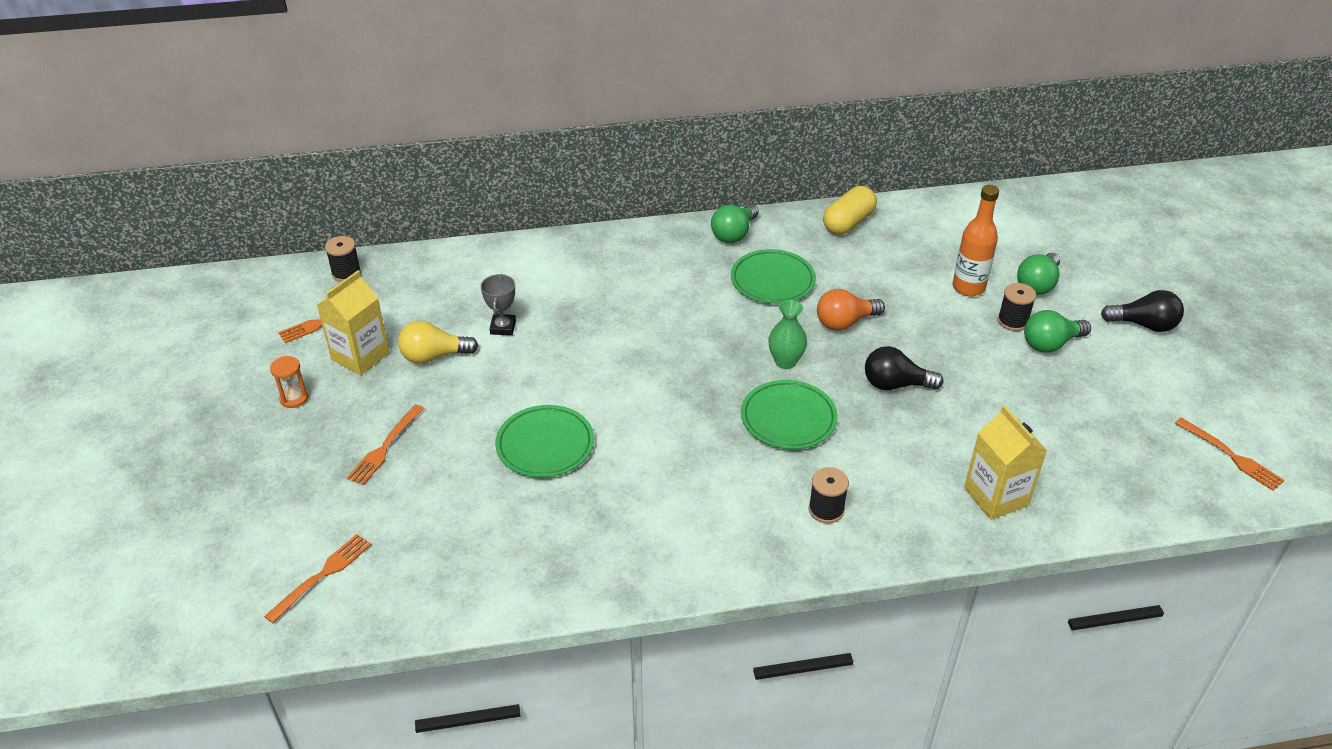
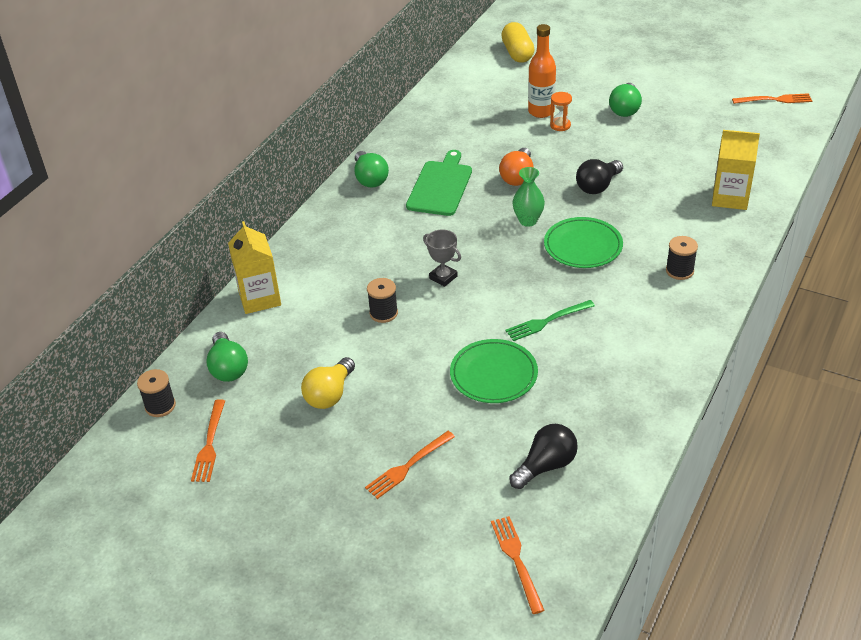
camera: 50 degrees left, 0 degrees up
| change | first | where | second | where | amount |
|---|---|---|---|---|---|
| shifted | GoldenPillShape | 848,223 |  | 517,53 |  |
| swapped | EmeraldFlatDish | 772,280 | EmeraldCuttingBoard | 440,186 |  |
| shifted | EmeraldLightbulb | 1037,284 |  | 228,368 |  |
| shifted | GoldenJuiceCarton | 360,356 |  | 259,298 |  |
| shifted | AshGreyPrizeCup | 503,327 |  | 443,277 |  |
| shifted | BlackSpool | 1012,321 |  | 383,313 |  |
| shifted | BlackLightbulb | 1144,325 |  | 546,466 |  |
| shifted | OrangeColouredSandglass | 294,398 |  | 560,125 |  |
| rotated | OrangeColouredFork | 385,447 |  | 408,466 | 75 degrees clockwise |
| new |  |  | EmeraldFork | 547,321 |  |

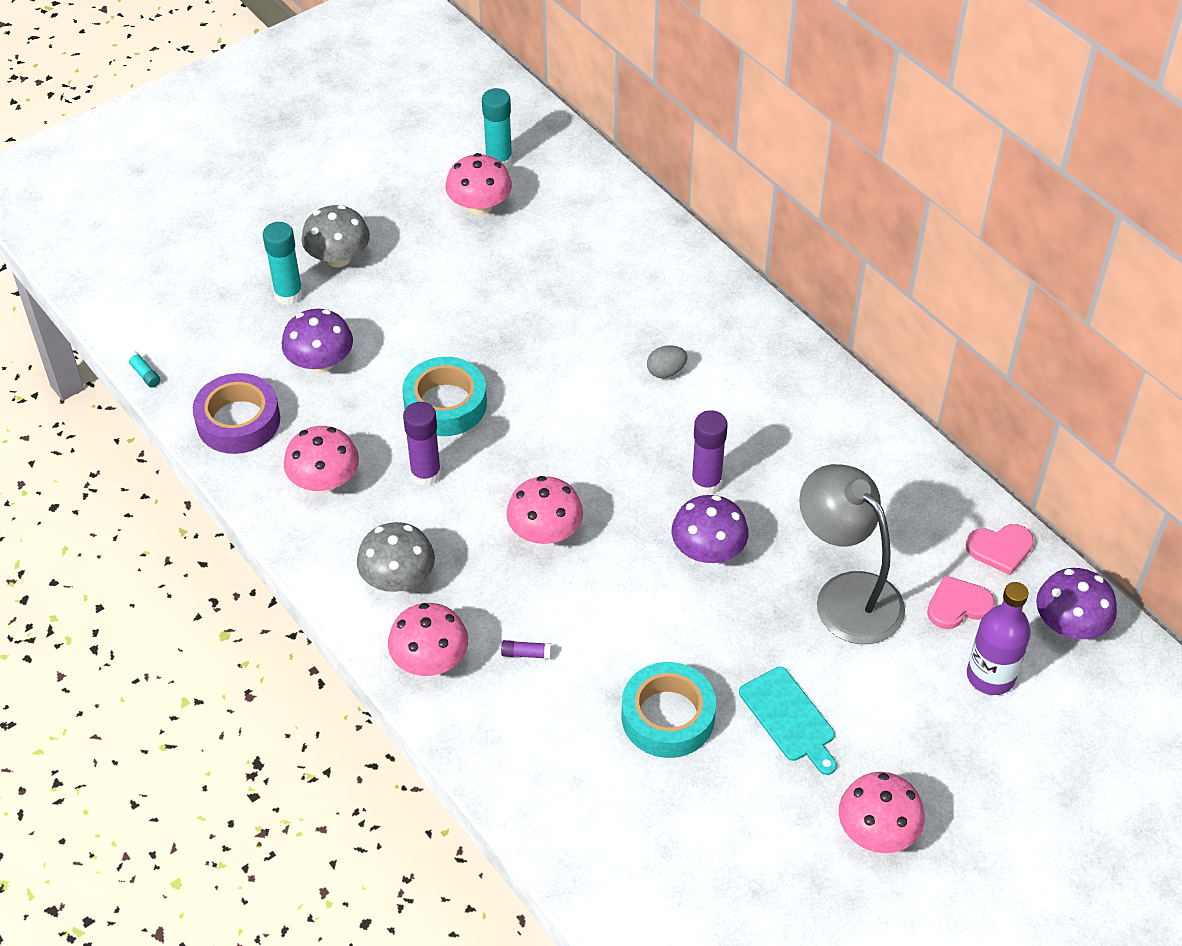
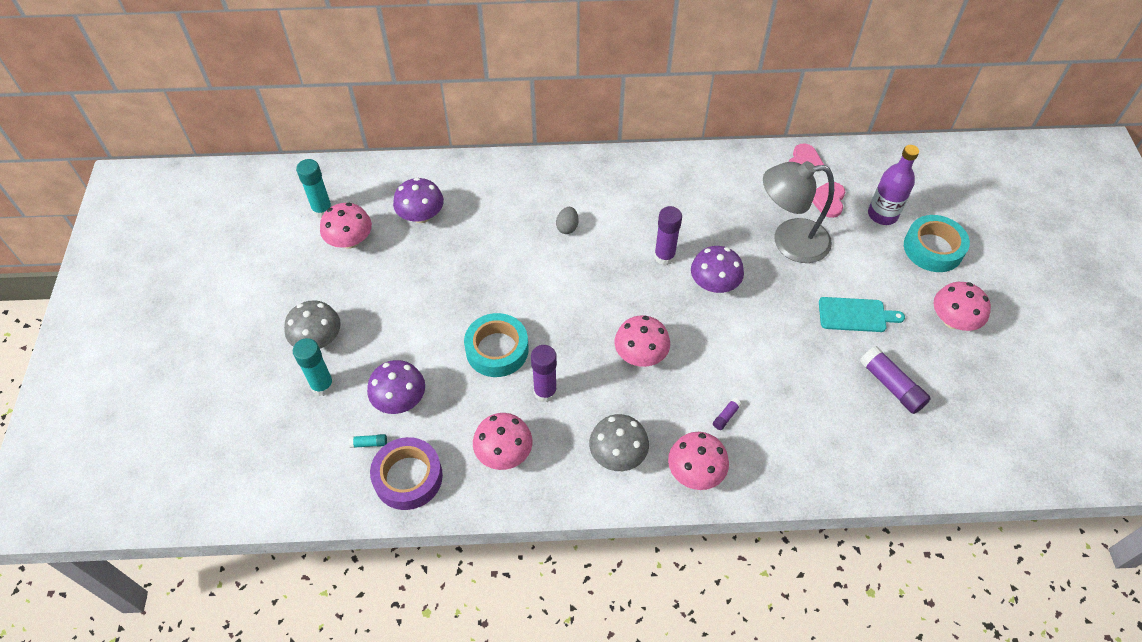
camera: 55 degrees left, 5 degrees up
| change | first | where | second | where | amount |
|---|---|---|---|---|---|
| shifted | TealGlueStick | 144,374 |  | 369,443 |  |
| shifted | RoyalPurpleFungus | 1069,624 |  | 421,215 |  |
| shifted | TealRollOfTape | 668,716 |  | 933,248 |  |
| new |  |  | RoyalPurpleGlueStick | 891,385 |  |

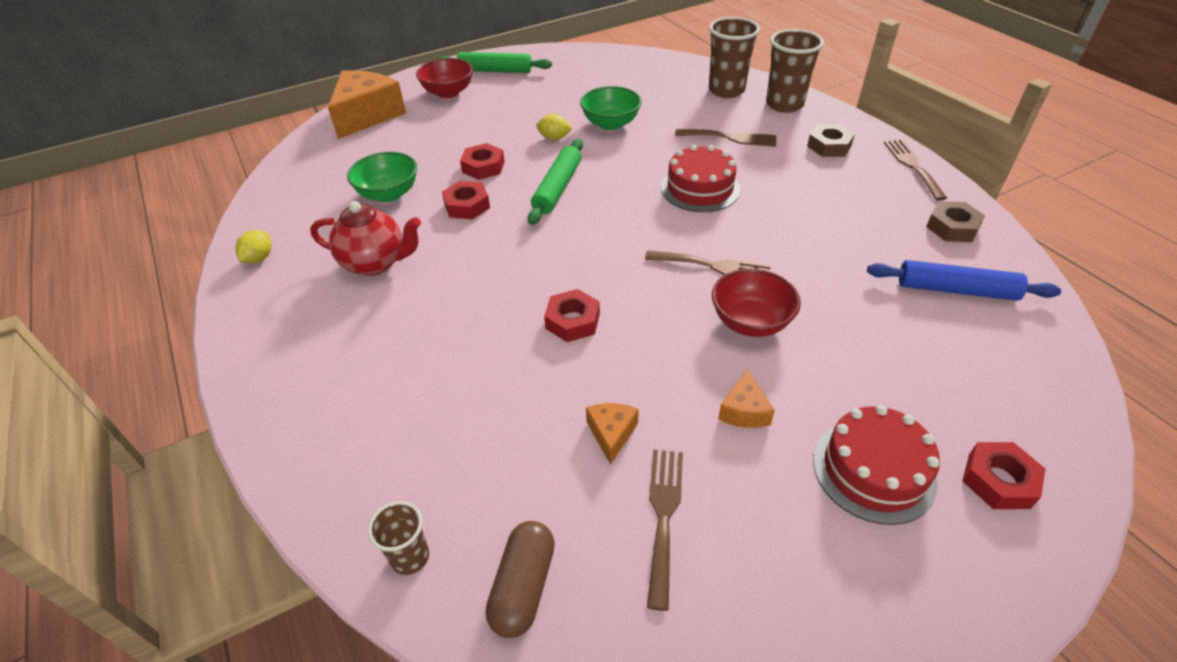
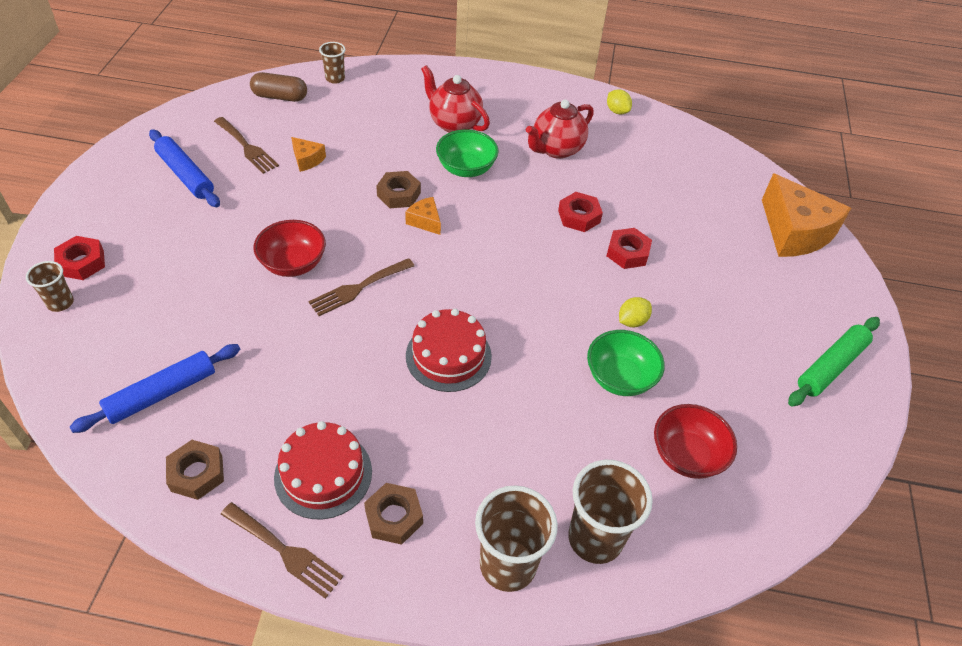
camera: 125 degrees right, 5 degrees up
| change | first | where | second | where | amount |
|---|---|---|---|---|---|
| shifted | ScarletBowl | 448,92 |  | 687,455 |  |
| gone | BrownFork | 730,138 |  |  |  |
| gone | EmeraldRollingPin | 558,188 |  |  |  |
| shifted | EmeraldBowl | 389,194 |  | 466,169 |  |
| repainted | ScarletHexNut | 572,321 | BrownHexNut | 398,194 |  |
| shifted | OrangeColouredCheeseWedge | 744,411 |  | 425,221 |  |
| shifted | ScarletCake | 873,470 |  | 323,474 |  |
| rotated | BrownPillShape | 523,586 |  | 280,97 | 45 degrees counterclockwise |
| new |  |  | ScarletTeaPot | 454,124 |  |
| new |  |  | RoyalBlueRollingPin | 186,175 |  |
| new |  |  | BrownTumbler | 60,303 |  |

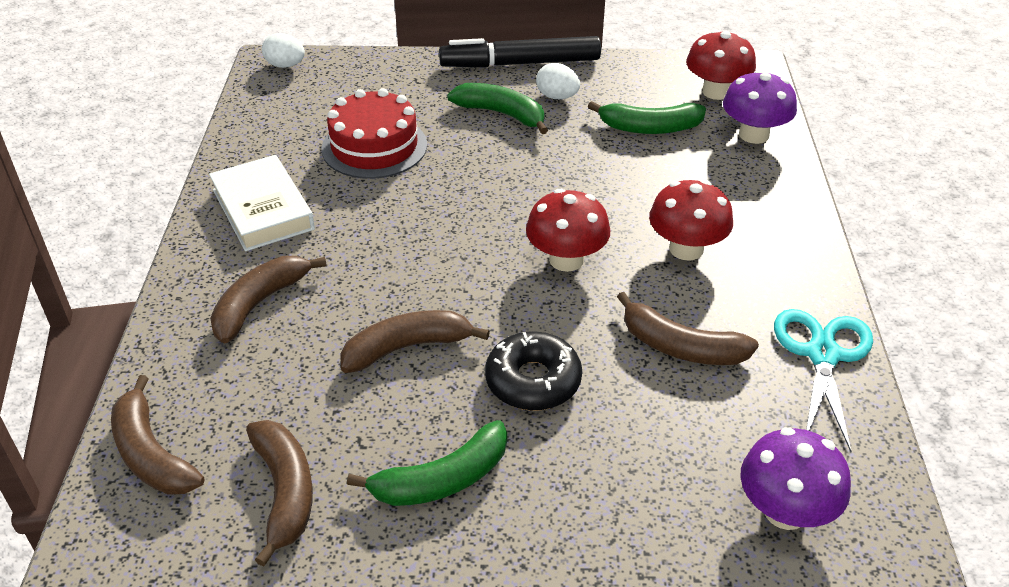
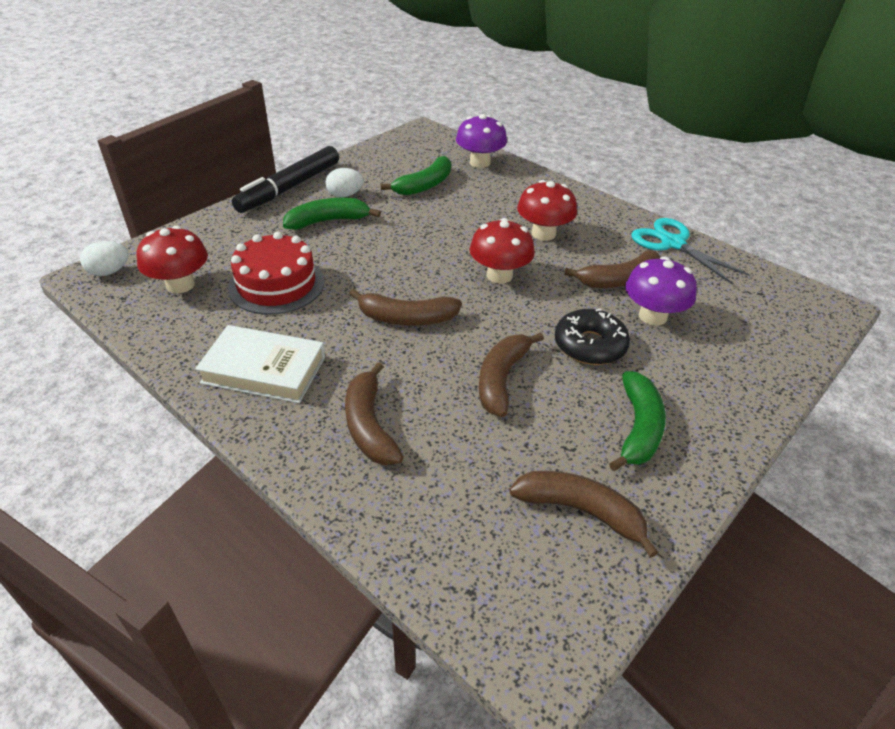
camera: 50 degrees left, 0 degrees up
| change | first | where | second | where | amount |
|---|---|---|---|---|---|
| shifted | ScarletFungus | 716,92 |  | 180,285 |  |
| shifted | BrownToyBanana | 152,453 |  | 406,318 |  |
| shifted | RoyalPurpleFungus | 785,511 |  | 652,316 |  |

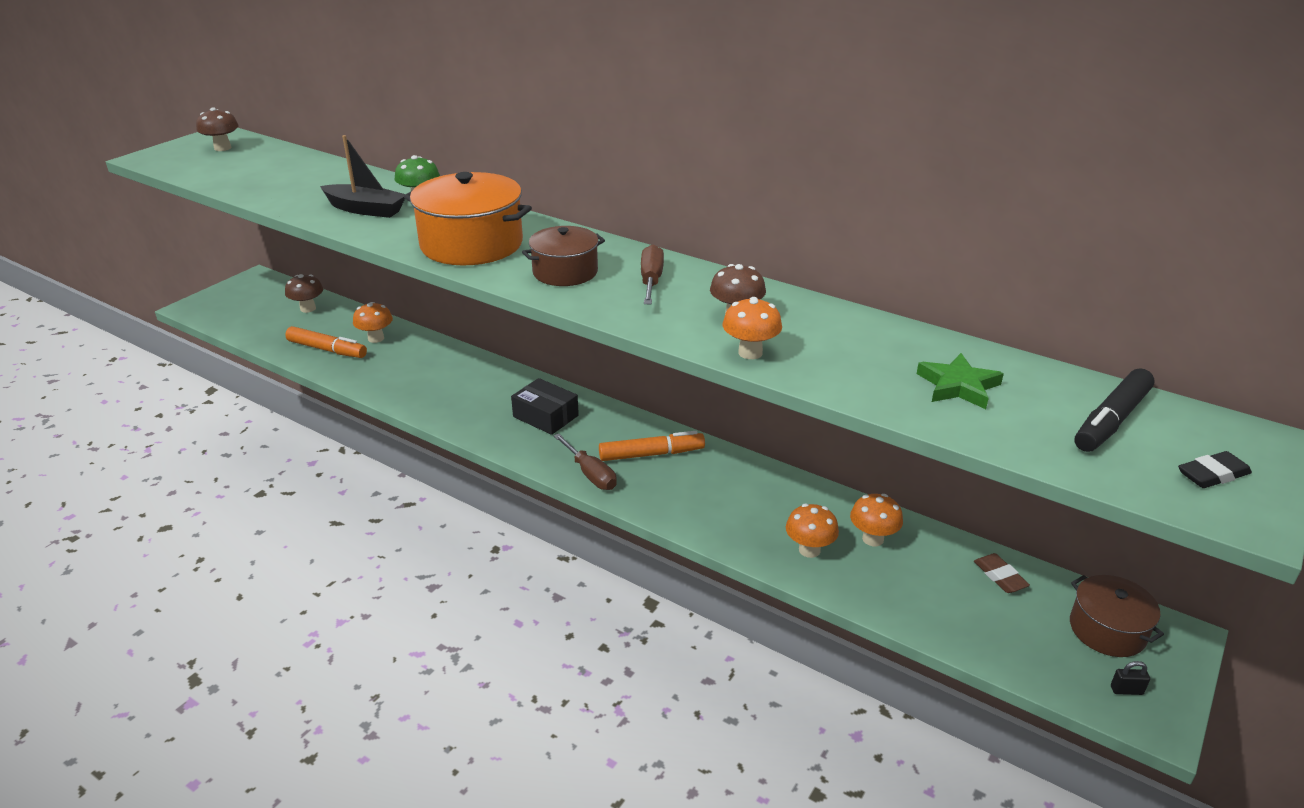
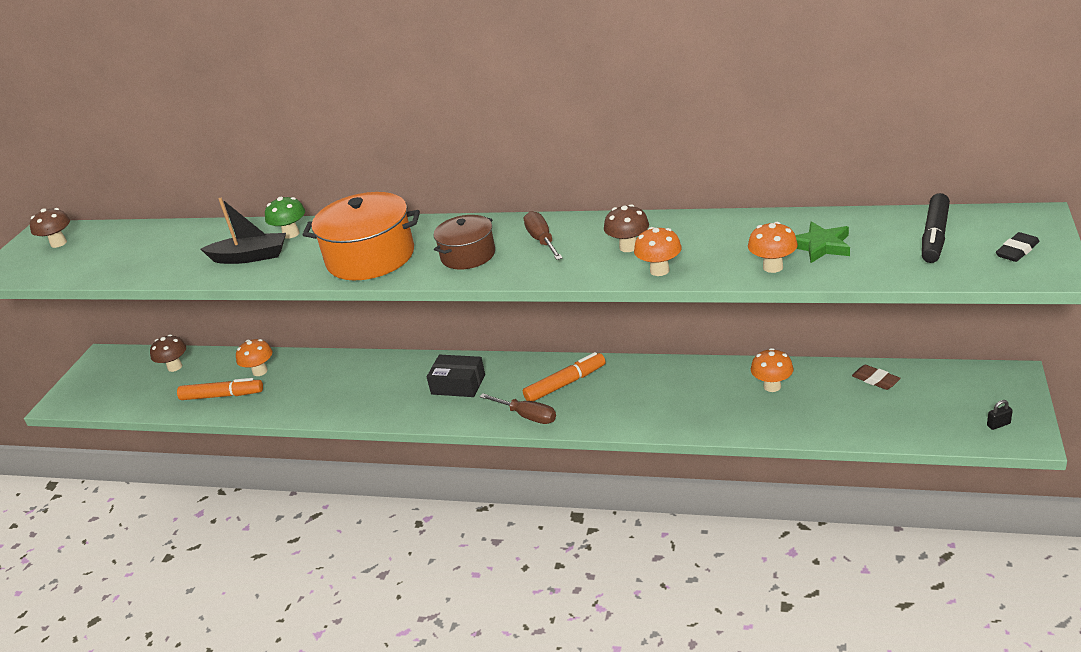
camera: 15 degrees left, 0 degrees up
| change | first | where | second | where | amount |
|---|---|---|---|---|---|
| shifted | OrangeColouredFungus | 809,550 |  | 773,267 |  |
| gone | BrownCookingPot | 1107,630 |  |  |  |

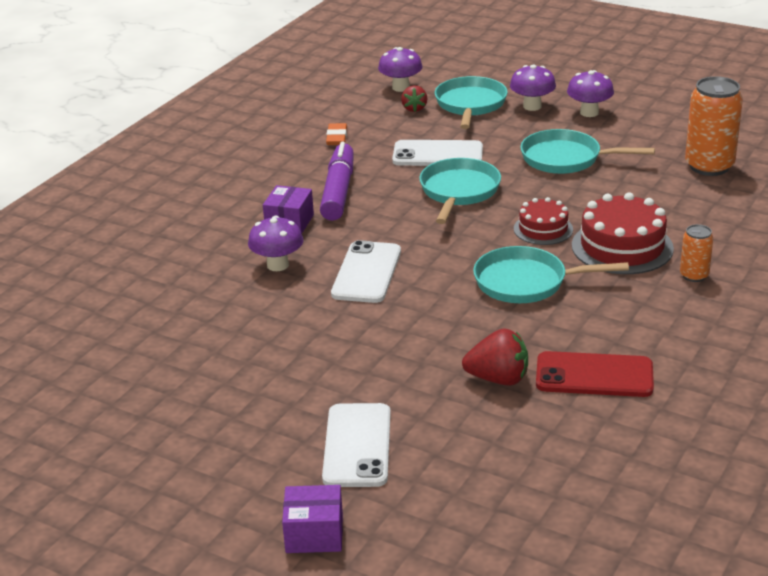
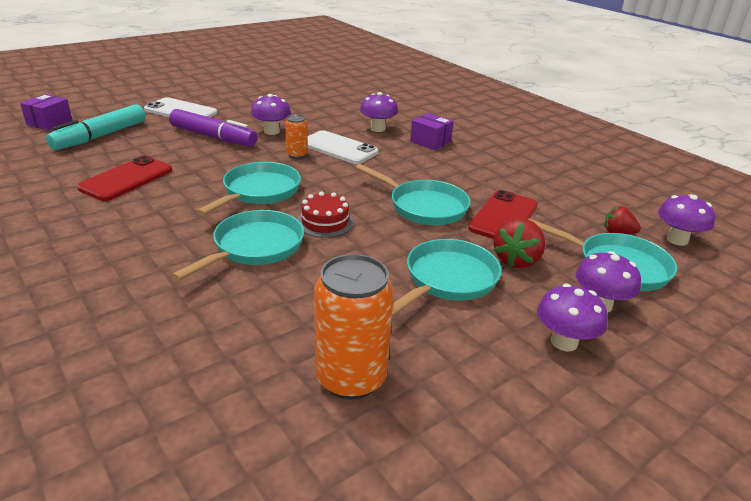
camera: 110 degrees right, 0 degrees up
| change | first | where | second | where | amount |
|---|---|---|---|---|---|
| gone | OrangeColouredPencilEraser | 337,137 |  |  |  |
| repainted | WhiteMobilePhone | 437,154 | ScarletMobilePhone | 503,217 |  |
| shifted | RoyalPurpleFeltPen | 338,191 |  | 213,137 |  |
| swapped | ScarletCake | 622,247 | TealFryingPan | 255,247 |  |
| shifted | OrangeColouredCan | 694,275 |  | 297,155 |  |
| shifted | ScarletToyStrawberry | 498,379 |  | 516,260 |  |
| shifted | RoyalPurpleParcel | 314,534 |  | 49,123 |  |
| new |  |  | RoyalPurpleFungus | 271,131 |  |
| new |  |  | TealFeltPen | 100,136 |  |

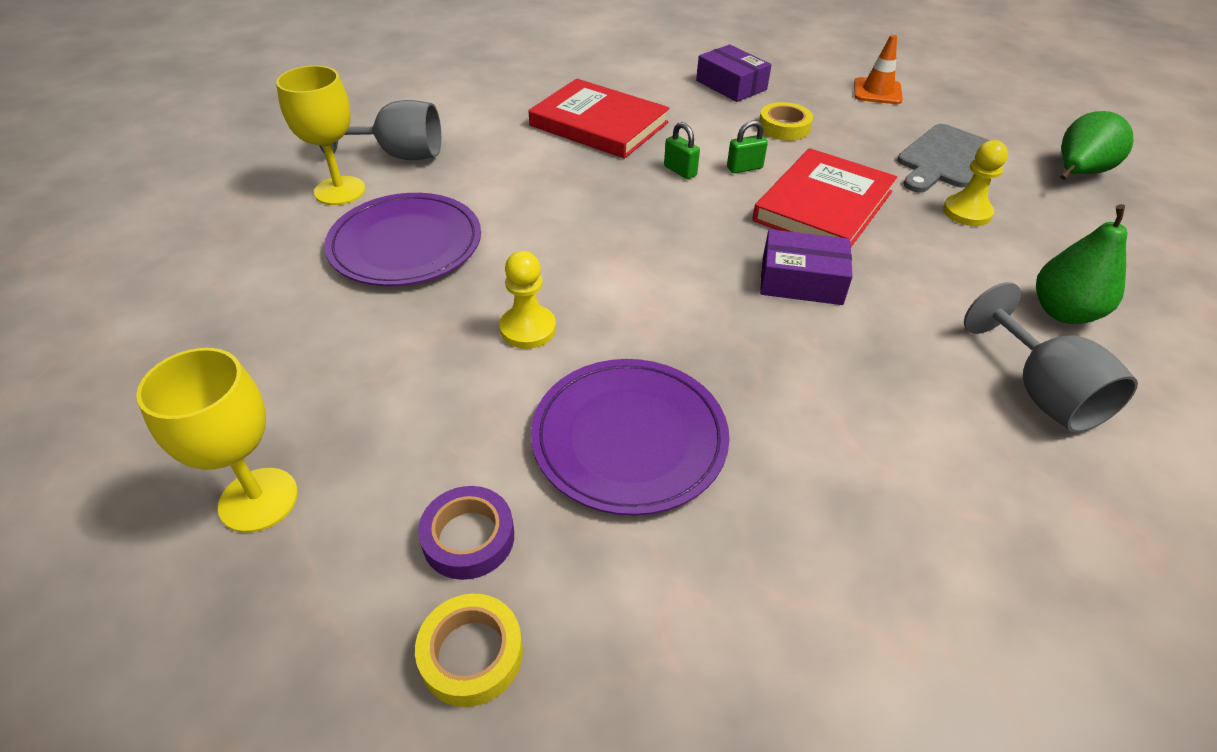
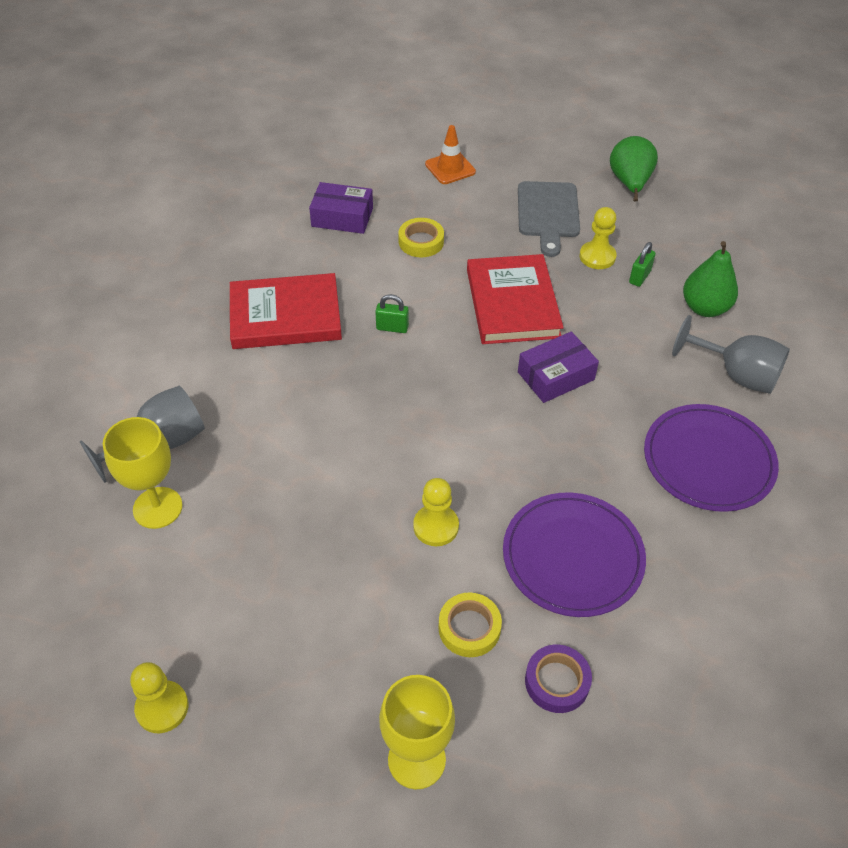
camera: 40 degrees left, 5 degrees up
| change | first | where | second | where | amount |
|---|---|---|---|---|---|
| shifted | EmeraldPadlock | 744,168 |  | 639,277 |  |
| shifted | RoyalPurpleFlatDish | 405,244 |  | 708,460 |  |
| shifted | GoldenRollOfTape | 471,654 |  | 469,628 |  |
| new |  |  | GoldenGamePawn | 162,708 |  |

